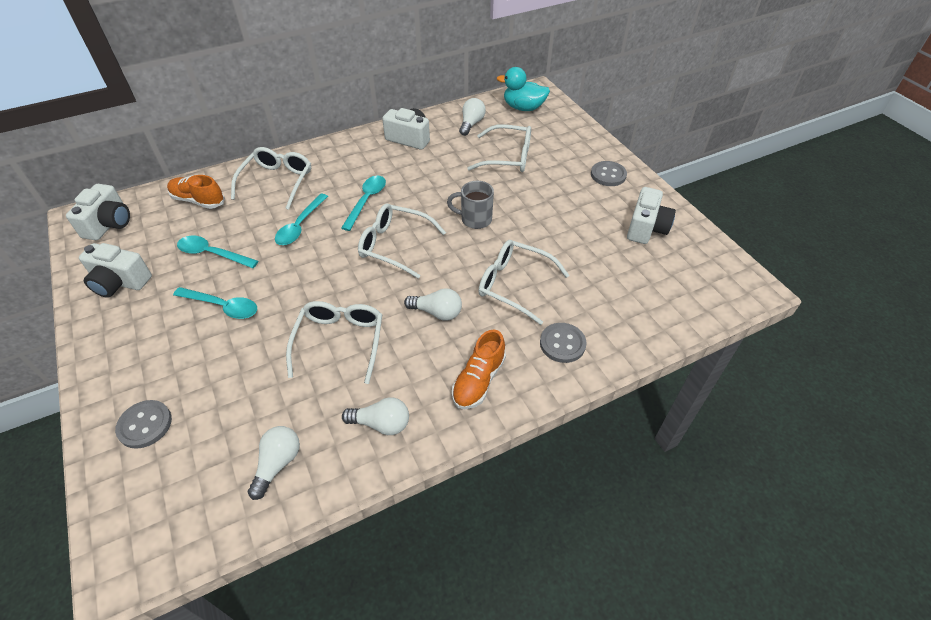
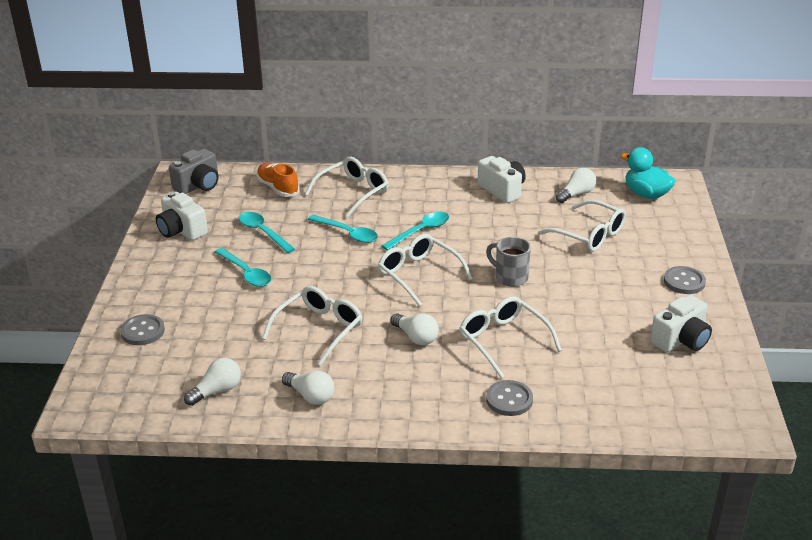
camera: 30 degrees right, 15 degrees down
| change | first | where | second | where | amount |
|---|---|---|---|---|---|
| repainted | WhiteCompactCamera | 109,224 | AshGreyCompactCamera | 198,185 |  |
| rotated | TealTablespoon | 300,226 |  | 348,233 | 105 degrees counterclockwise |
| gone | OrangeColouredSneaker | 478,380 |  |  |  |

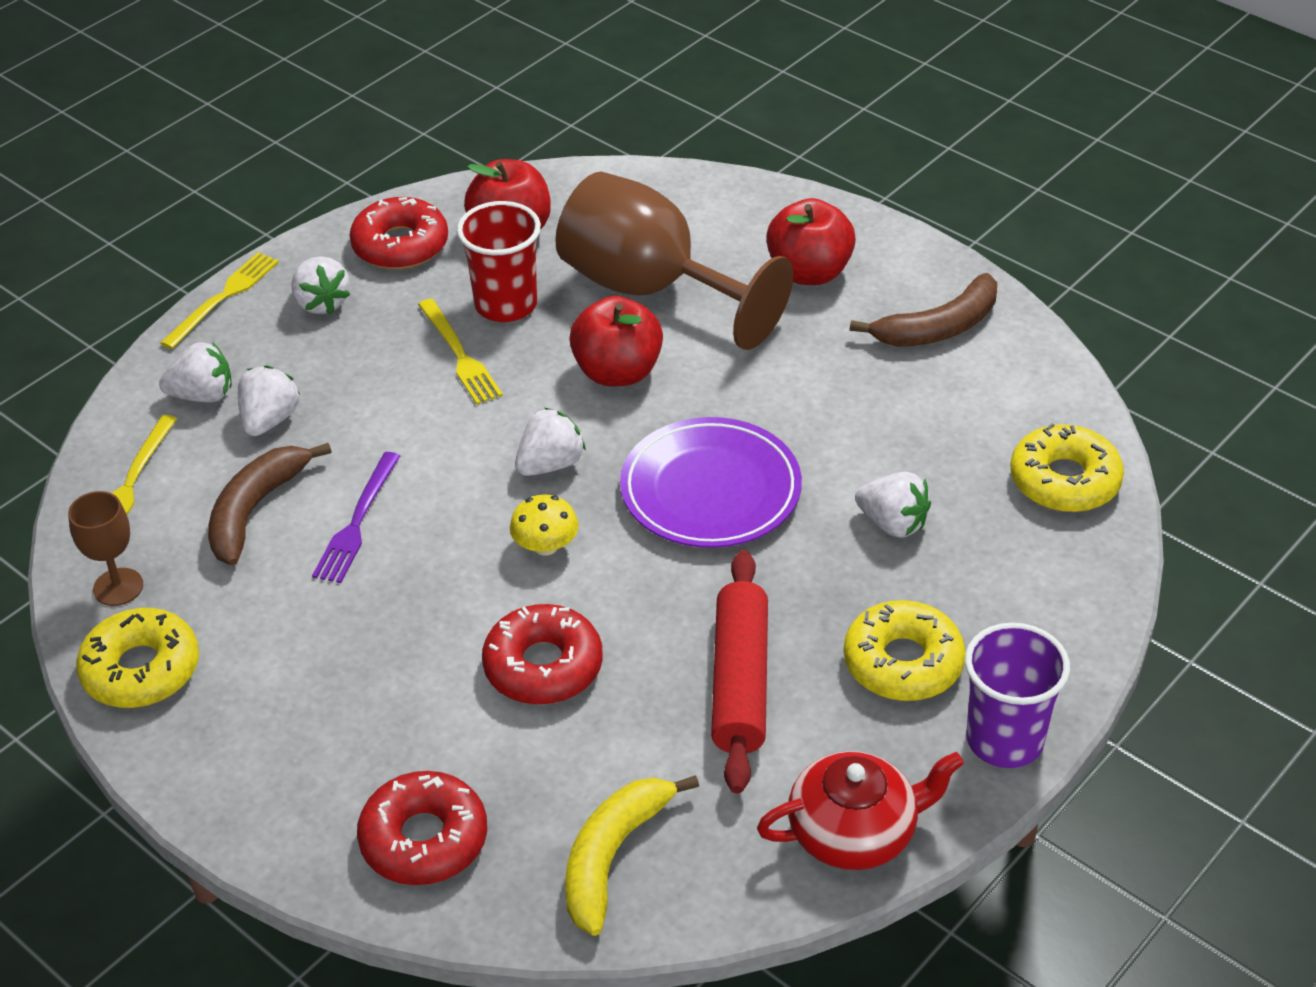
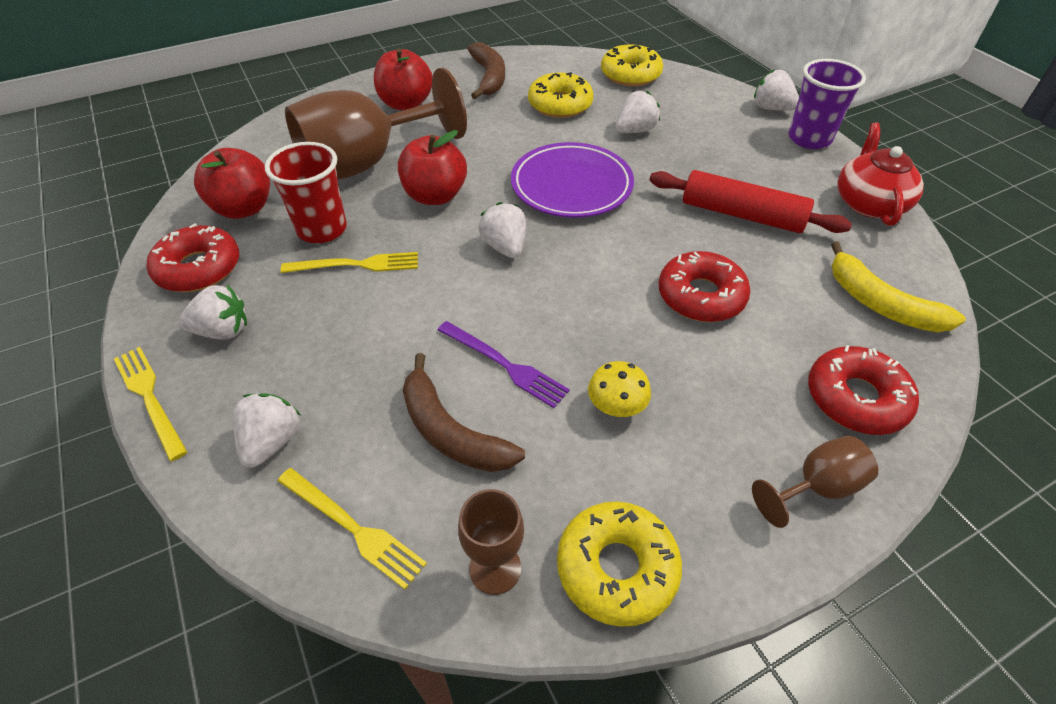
camera: 70 degrees left, 5 degrees up
| change | first | where | second | where | amount |
|---|---|---|---|---|---|
| shifted | WhiteToyStrawberry | 269,420 |  | 771,108 |  |
| shifted | GoldenFungus | 545,546 |  | 616,405 |  |
| shifted | GoldenDoughnut | 903,662 |  | 560,104 |  |
| new |  |  | BrownChalice | 816,487 |  |

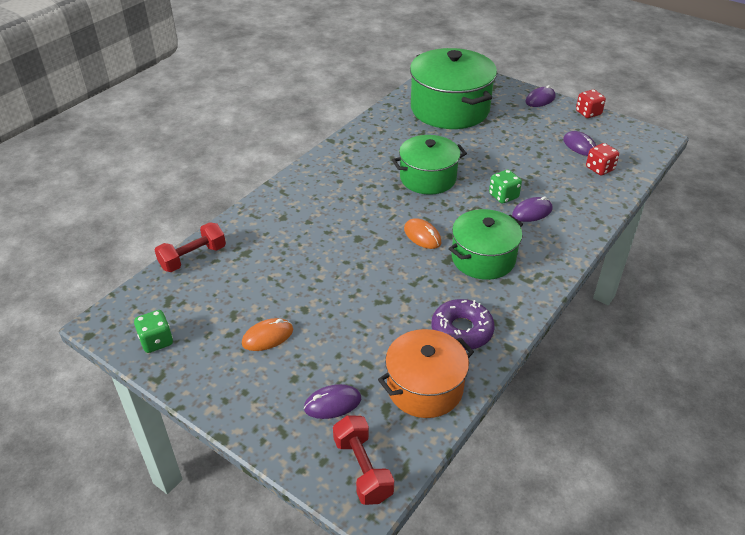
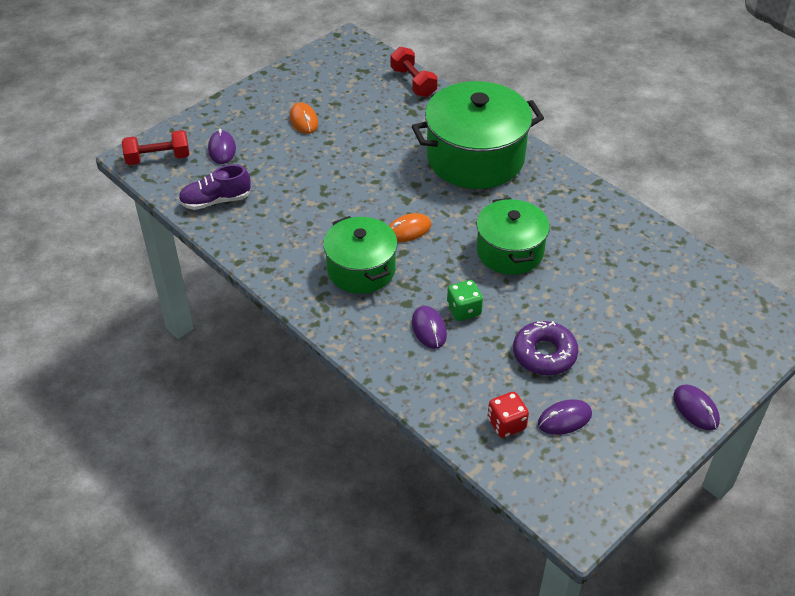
camera: 100 degrees right, 5 degrees up
| change | first | where | second | where | amount |
|---|---|---|---|---|---|
| shifted | EmeraldCookingPot | 450,109 |  | 475,158 |  |
| gone | ScarletGameDie | 588,113 |  |  |  |
| shifted | RoyalPurpleDoughnut | 462,330 |  | 544,354 |  |
| gone | EmeraldGameDie | 156,341 |  |  |  |
| swapped | OrangeColouredCookingPot | 425,388 | RoyalPurpleSneaker | 216,201 |  |

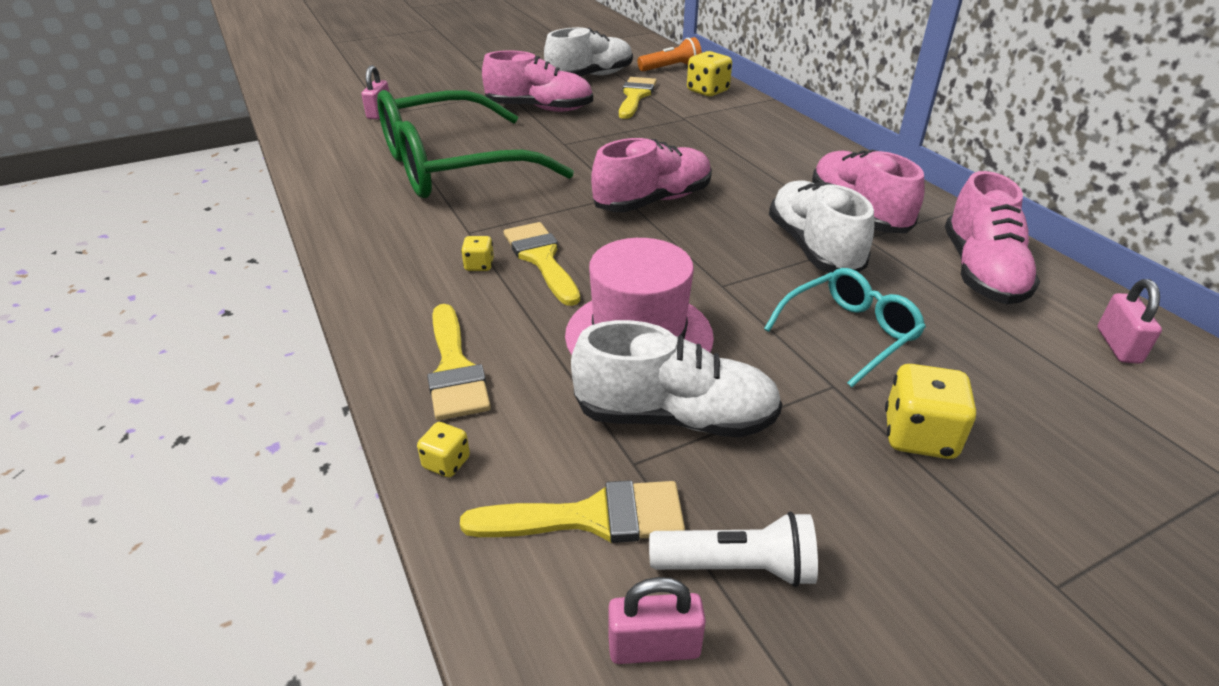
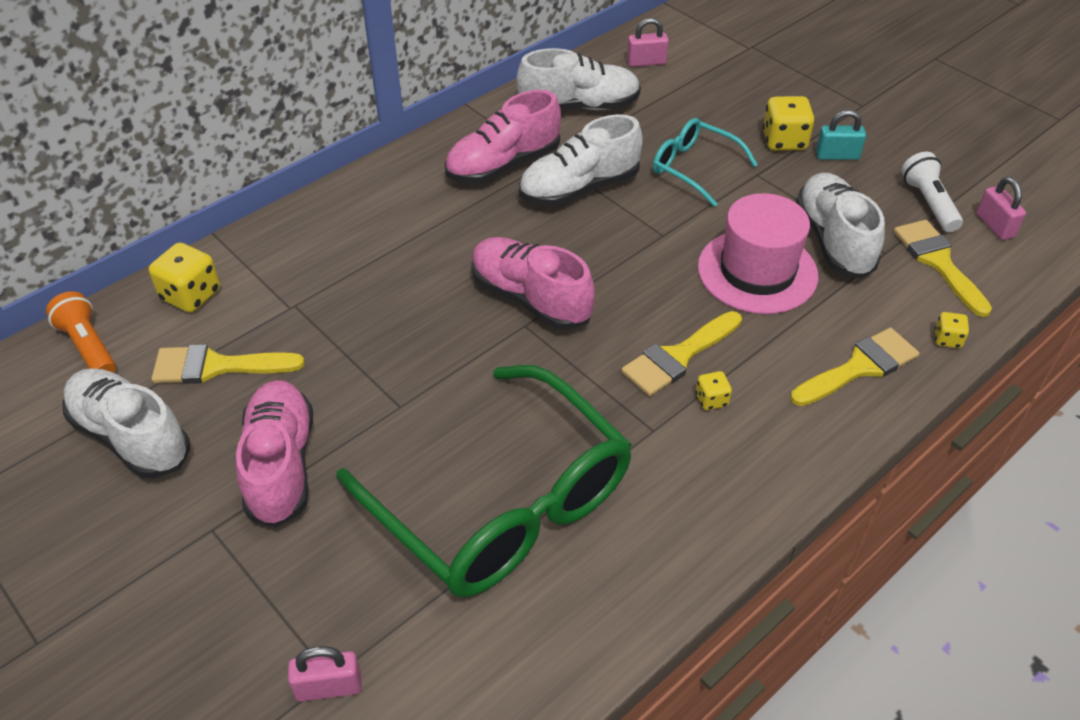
camera: 105 degrees left, 10 degrees up
| change | first | where | second | where | amount |
|---|---|---|---|---|---|
| repainted | RosySneaker | 981,272 | WhiteSneaker | 579,106 |  |
| new |  |  | TealPadlock | 837,155 |  |

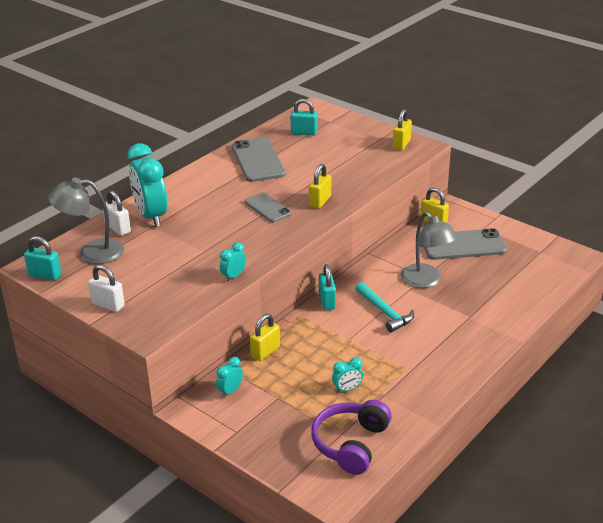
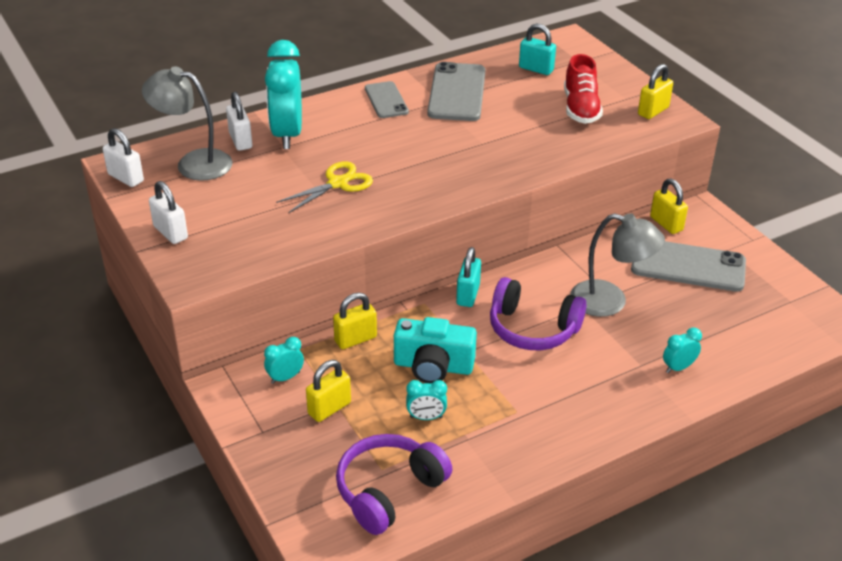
camera: 20 degrees right, 5 degrees up
| change | first | where | second | where | amount |
|---|---|---|---|---|---|
| shifted | GoldenPadlock | 320,201 |  | 329,408 |  |
| shifted | AshGreyMobilePhone | 267,208 |  | 386,100 |  |
| rotated | AshGreyDeskLamp | 426,281 |  | 610,302 | 60 degrees counterclockwise |
| repainted | TealPadlock | 45,275 | WhitePadlock | 125,178 |  |
| shifted | TealAlarmClock | 233,276 |  | 678,367 |  |
| swapped | TealCarpenter'sHammer | 385,312 | RoyalPurpleOverEarHeadphones | 532,329 |  |
| new |  |  | ScarletSneaker | 580,108 |  |
| new |  |  | GoldenShears | 338,183 |  |
| new |  |  | TealCompactCamera | 433,366 |  |

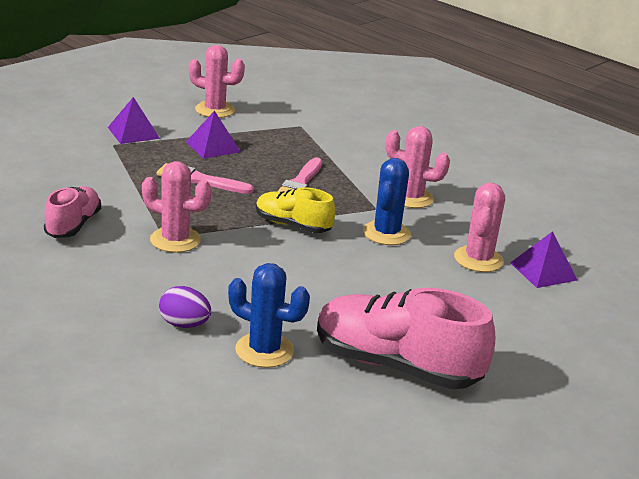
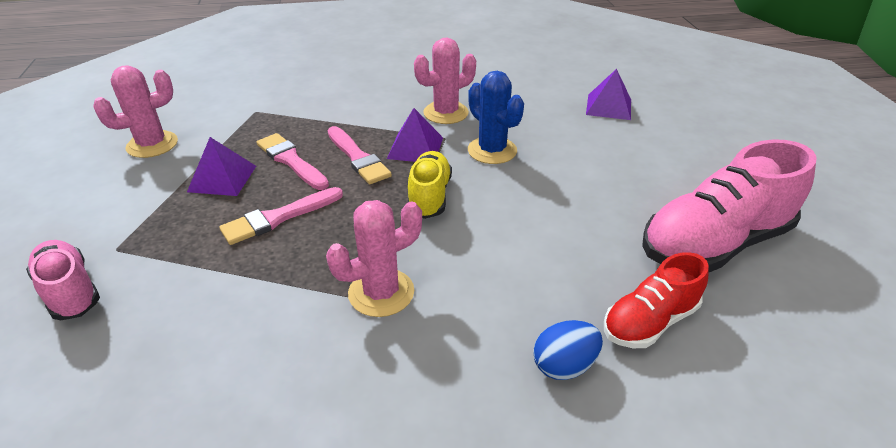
camera: 50 degrees left, 10 degrees up
| change | first | where | second | where | amount |
|---|---|---|---|---|---|
| shifted | RoyalPurplePyramidShape | 133,132 |  | 415,148 |  |
| gone | RosyCactus | 478,259 |  |  |  |
| shifted | RosySneaker | 73,225 |  | 70,291 |  |
| rotated | GoldenSneaker | 293,225 |  | 429,196 | 120 degrees clockwise |
| swapped | RoyalBlueCactus | 264,350 | ScarletSneaker | 649,321 |  |
| repainted | RoyalPurpleEggShape | 184,324 | RoyalBlueEggShape | 564,365 |  |
| new |  |  | RosyPaintBrush | 291,161 |  |

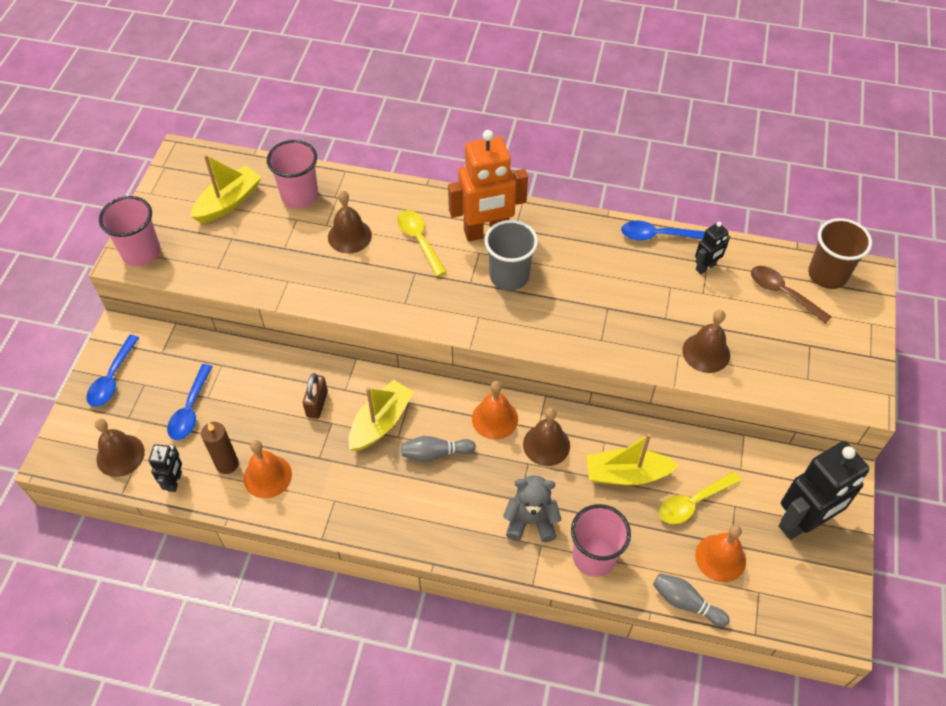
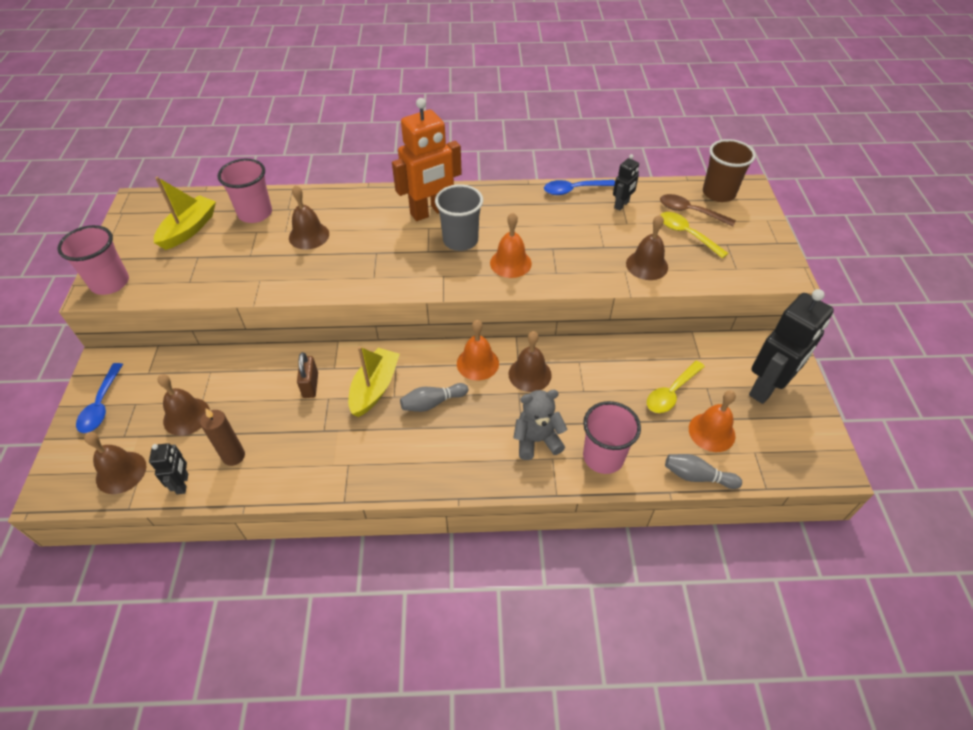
camera: 15 degrees left, 5 degrees down
| change | first | where | second | where | amount |
|---|---|---|---|---|---|
| shifted | GoldenTablespoon | 419,240 |  | 686,234 |  |
| swapped | RoyalBlueTablespoon | 190,410 | BrownSchoolBell | 186,416 |  |
| gone | GoldenToyBoat | 626,474 |  |  |  |
| shifted | OrangeColouredSchoolBell | 267,476 |  | 510,263 |  |

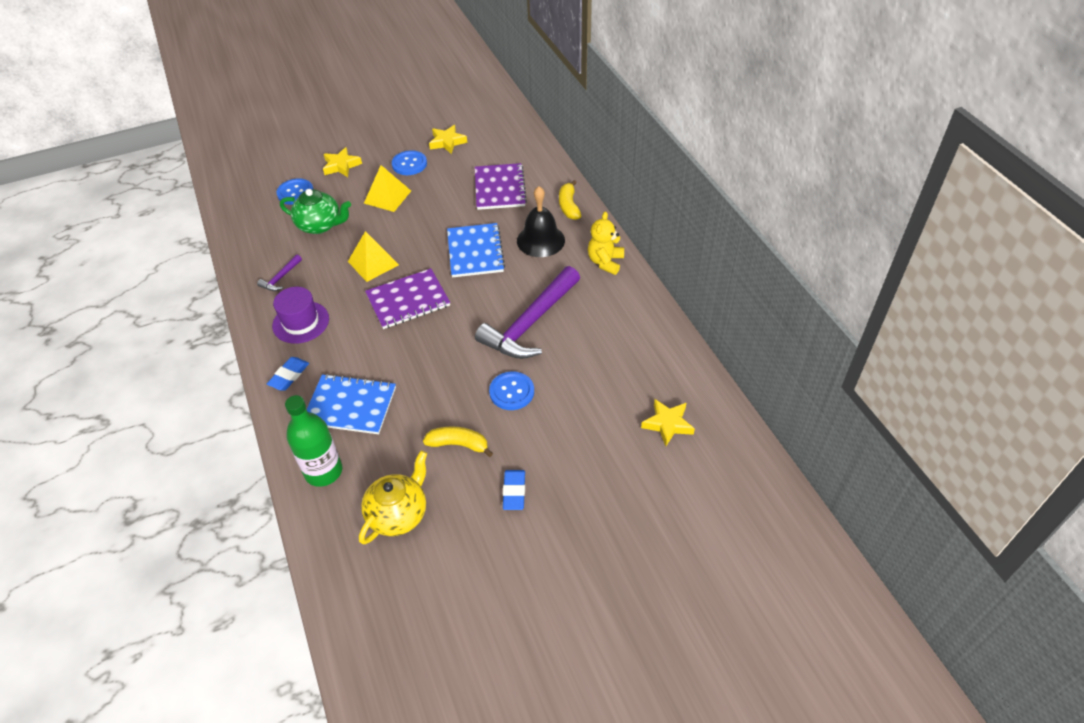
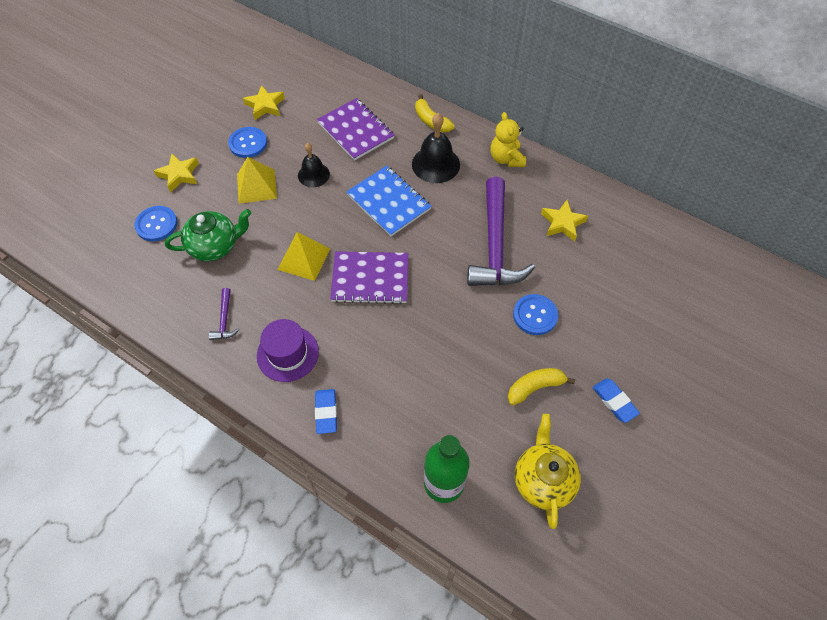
camera: 35 degrees left, 10 degrees up
| change | first | where | second | where | amount |
|---|---|---|---|---|---|
| rotated | RoyalPurpleNotepad | 408,300 |  | 370,278 | 60 degrees clockwise |
| gone | RoyalBlueNotepad | 350,406 |  |  |  |
| shifted | GoldenStarShape | 667,424 |  | 562,223 |  |
| new |  |  | BlackSchoolBell | 313,174 |  |

